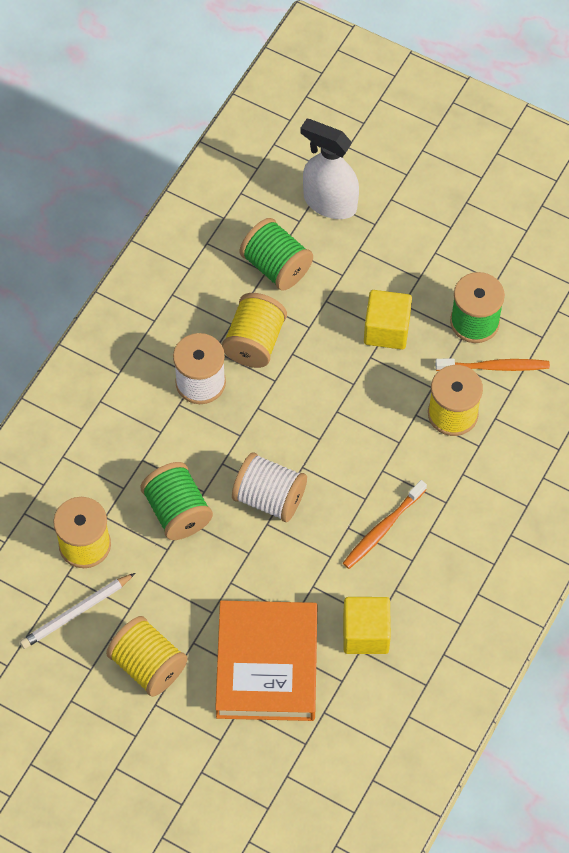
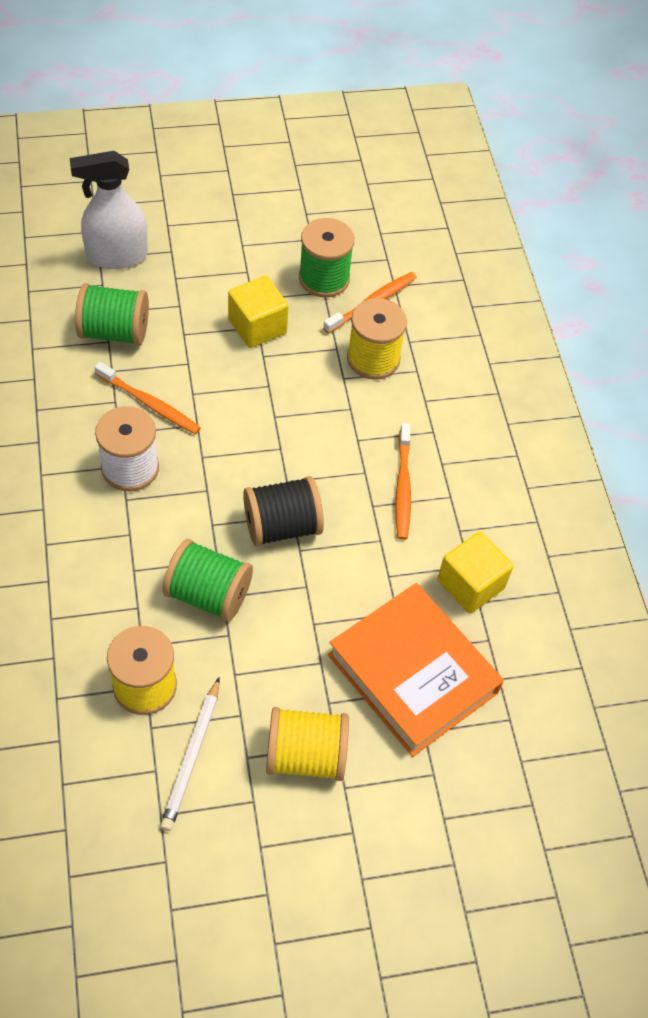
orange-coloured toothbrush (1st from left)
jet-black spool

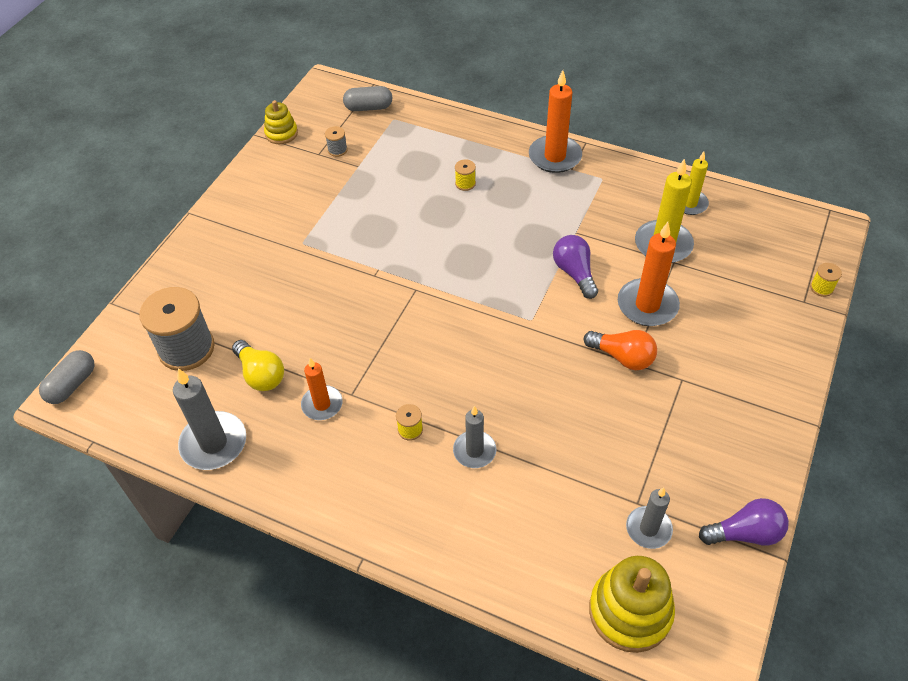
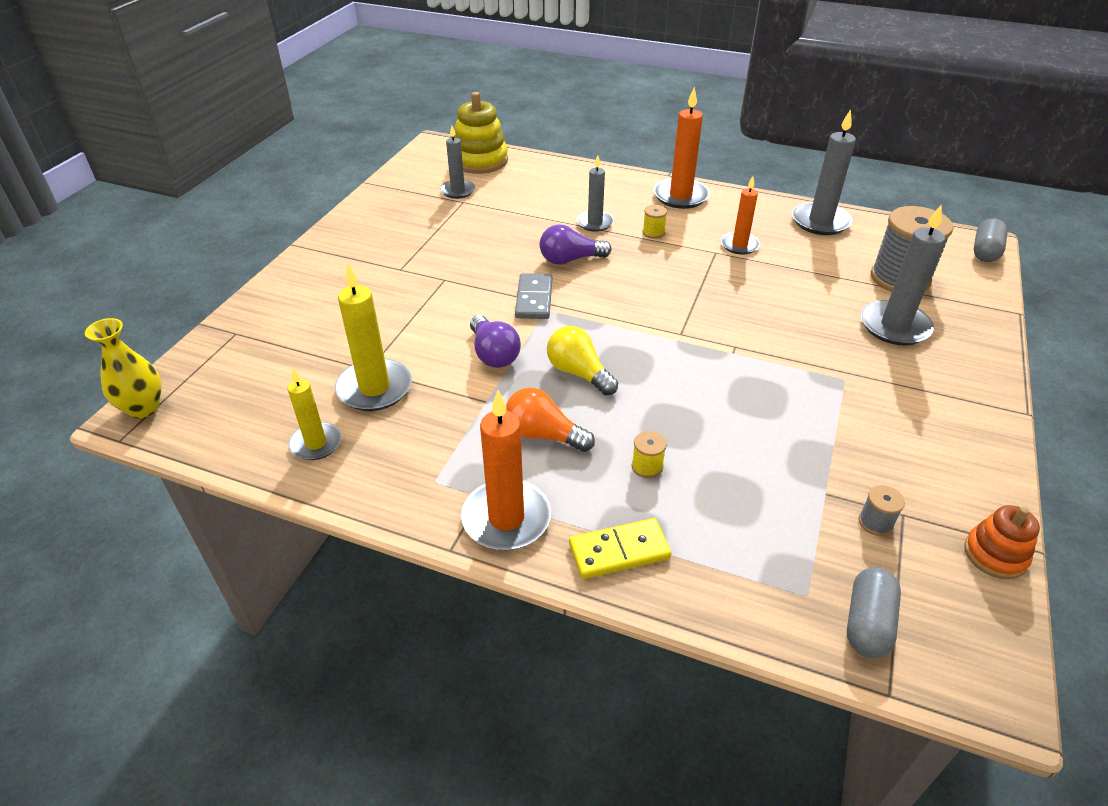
ash-grey pill (1st from left)
orange-coloured stacking toy
orange-coloured pillar candle (2nd from left)
golden spool (3rd from left in the first image)
orange-coloured bulb
golden bulb
royal purple bulb (2nd from left)
ash-grey pillar candle (4th from left)
ash-grey domino
golden flower vase
golden domino

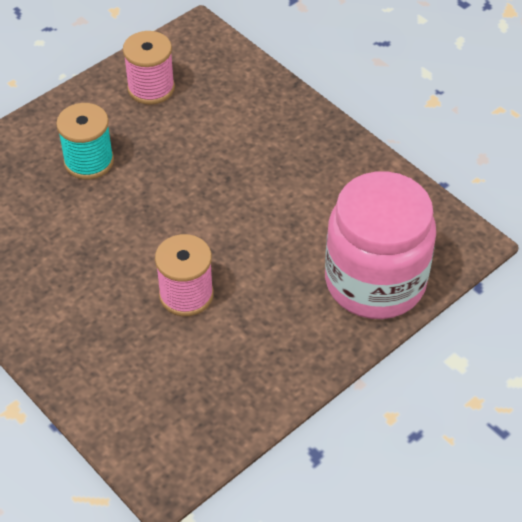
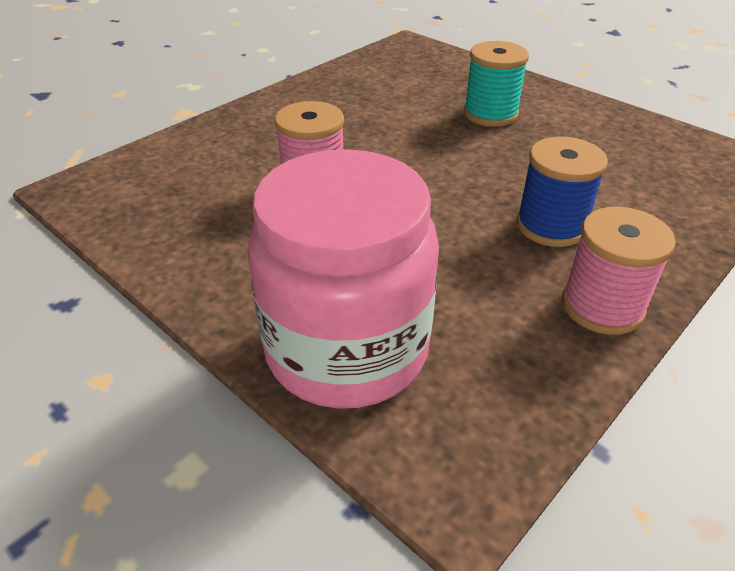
rose-pink spool (2nd from left)
royal blue spool

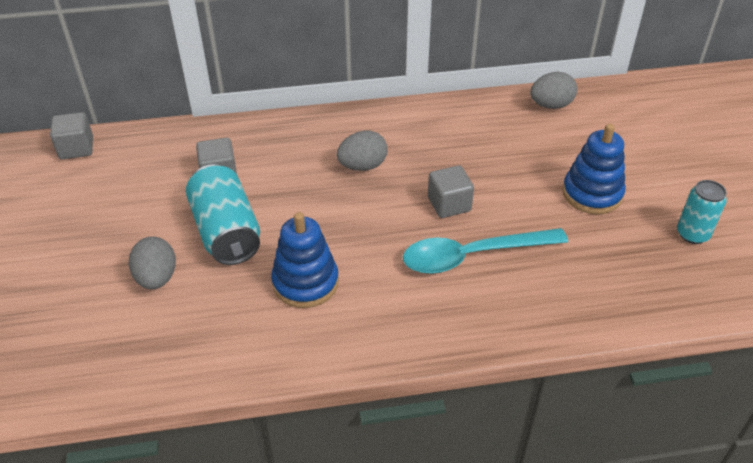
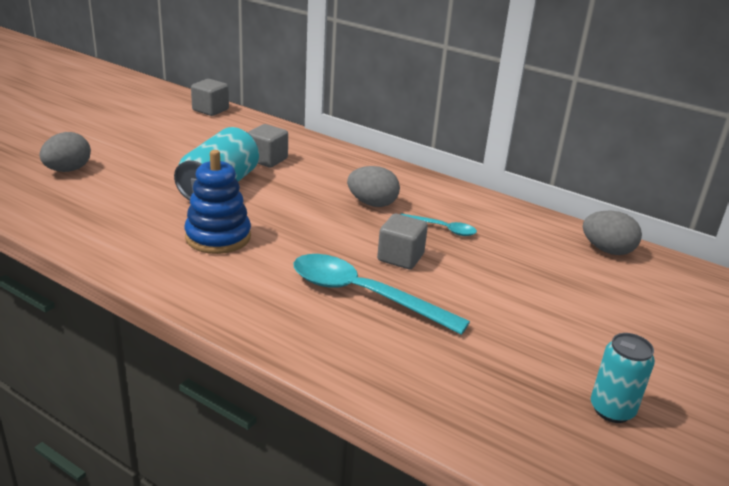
royal blue stacking toy (2nd from left in the first image)
ash-grey egg (1st from left)
turquoise spoon (2nd from left)

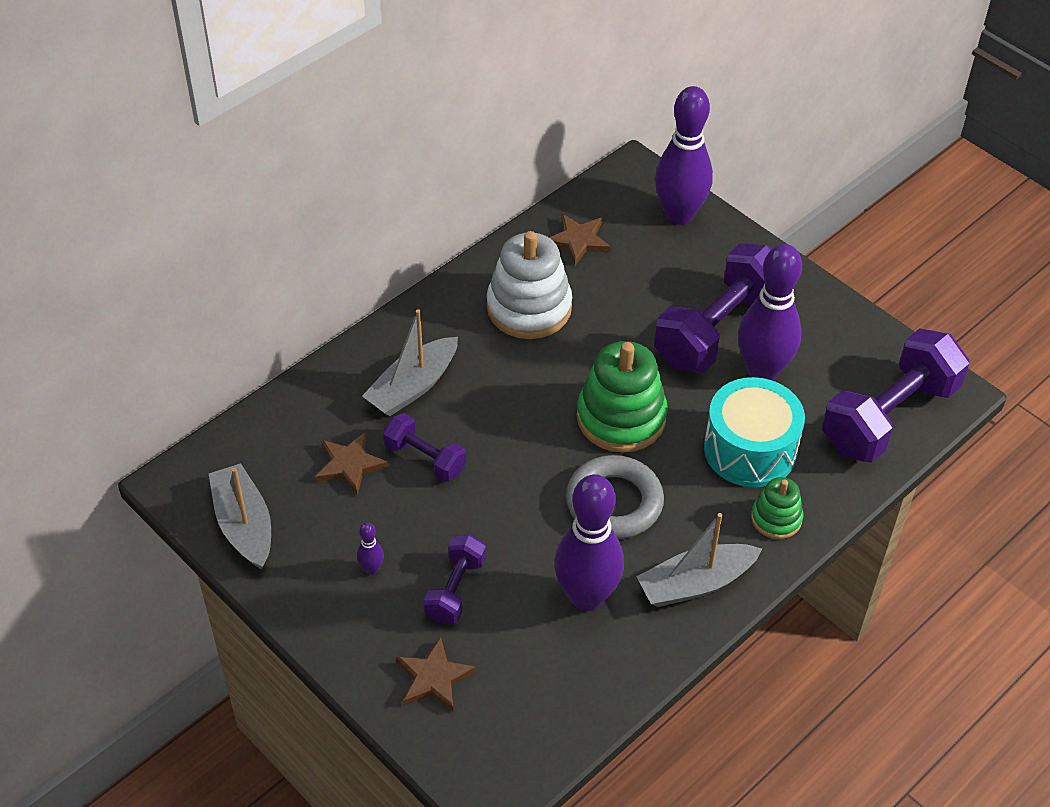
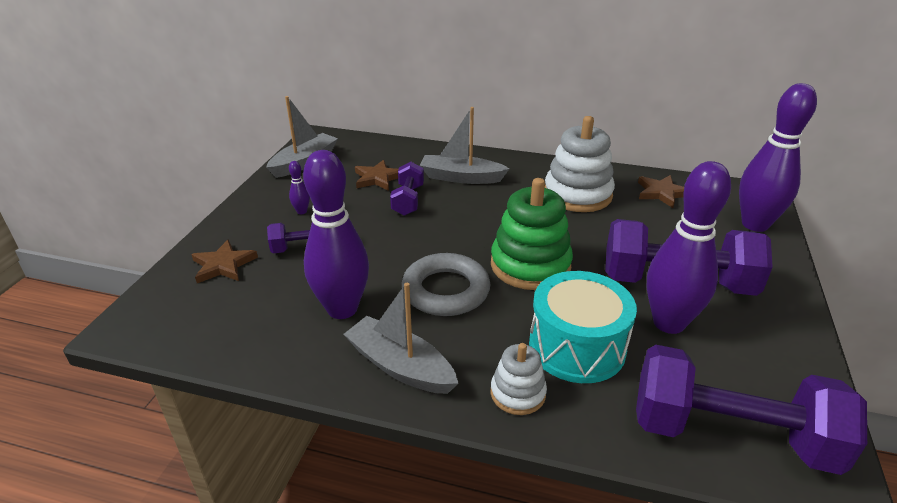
snow-white stacking toy (1st from left)

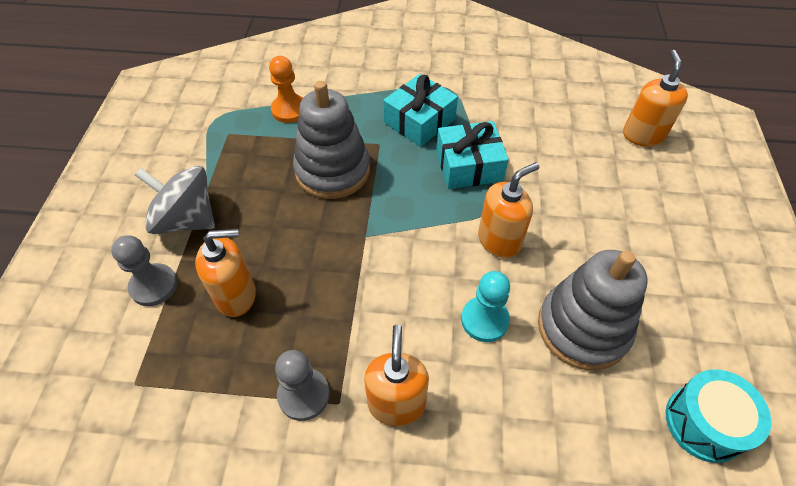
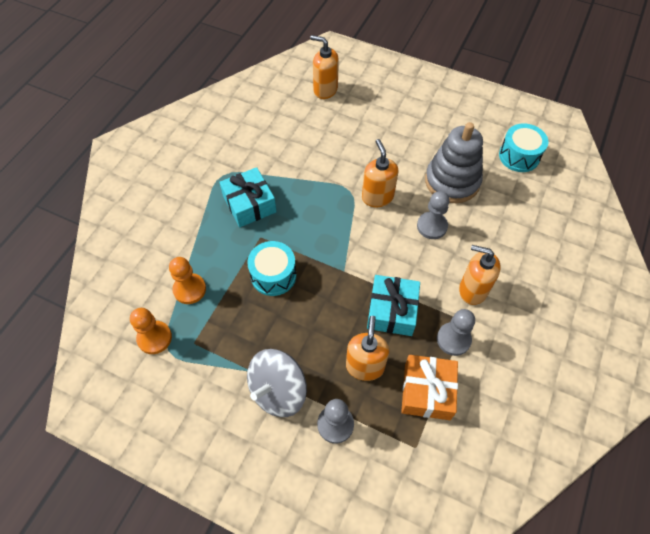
turquoise snare drum (1st from left)
turquoise wrapped gift (2nd from left)
ash-grey pawn (2nd from left)
orange-coloured pawn (1st from left)
orange-coloured wrapped gift

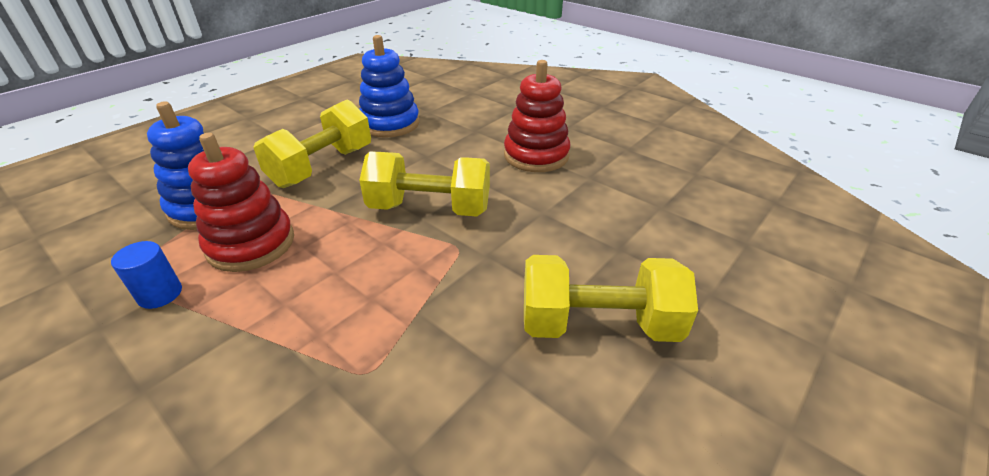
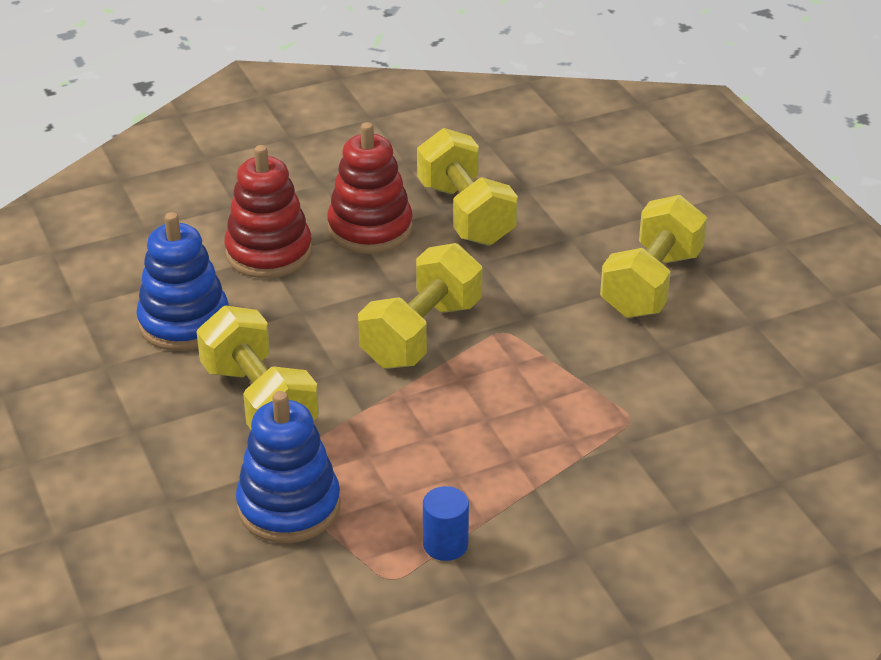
crimson stacking toy (1st from left)
golden hand weight (3rd from left)

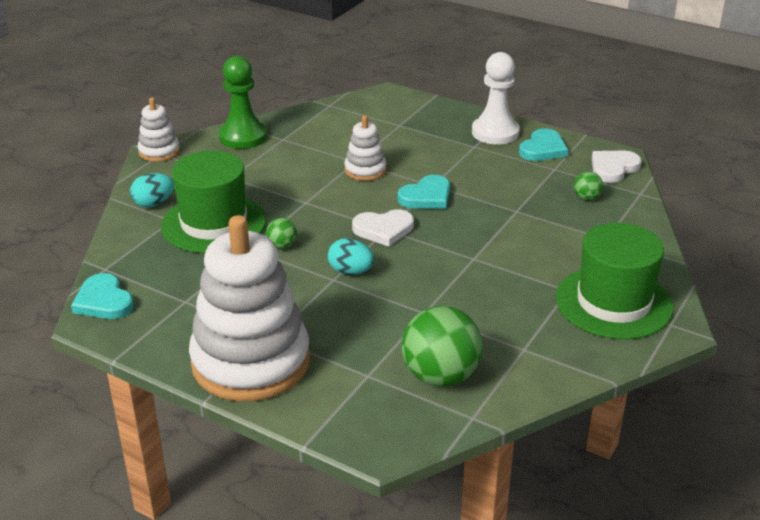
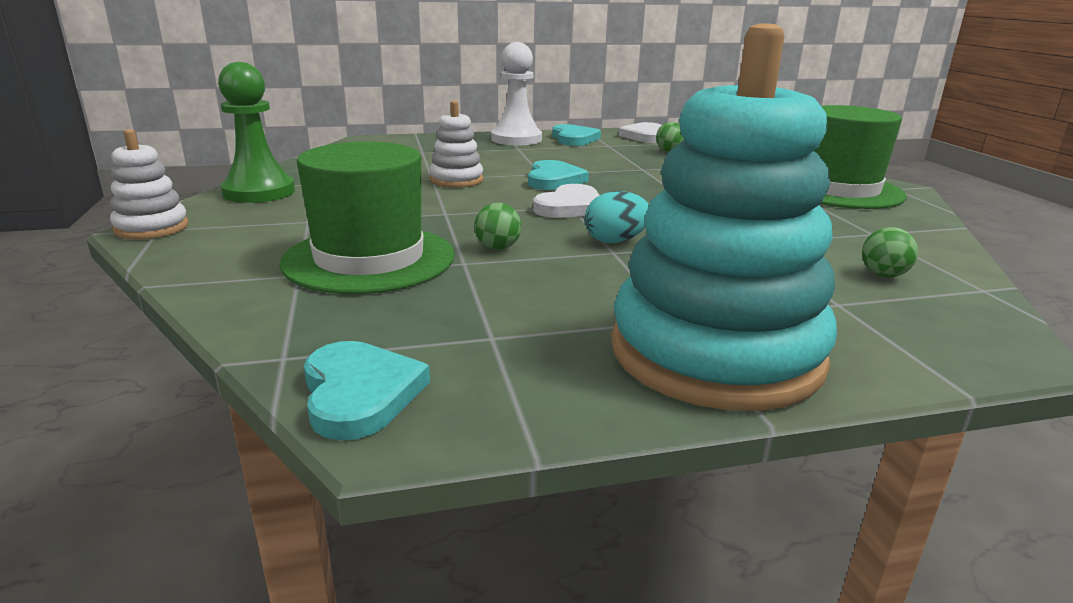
turquoise egg (1st from left in the first image)
turquoise stacking toy
turquoise heart shape (1st from left)
emerald sphere (3rd from left)

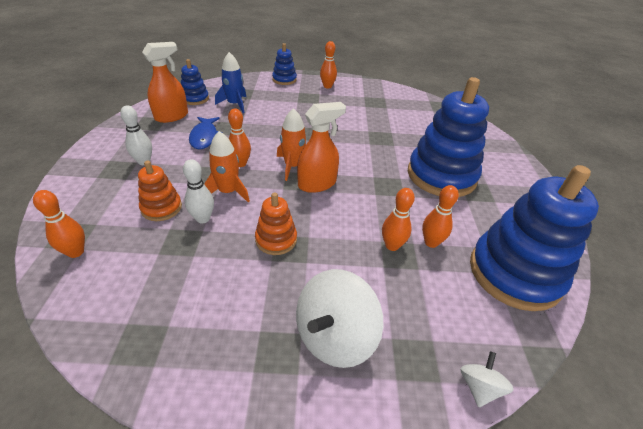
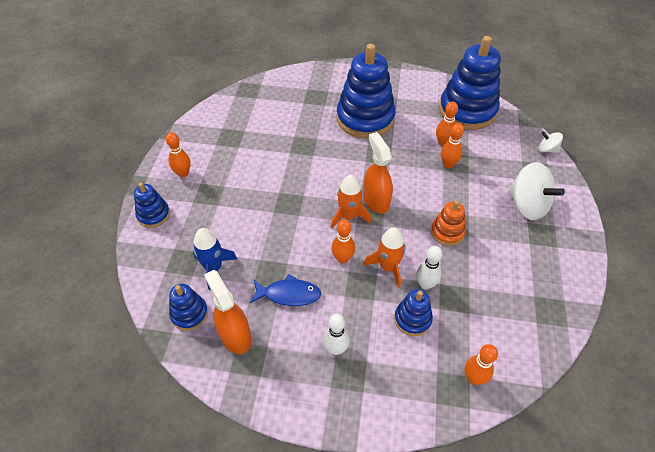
royal blue stacking toy (4th from left)

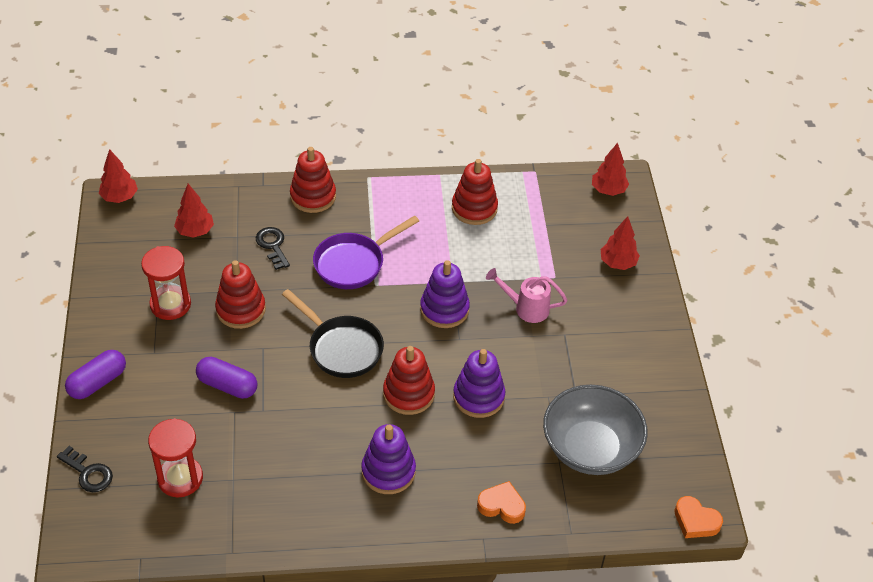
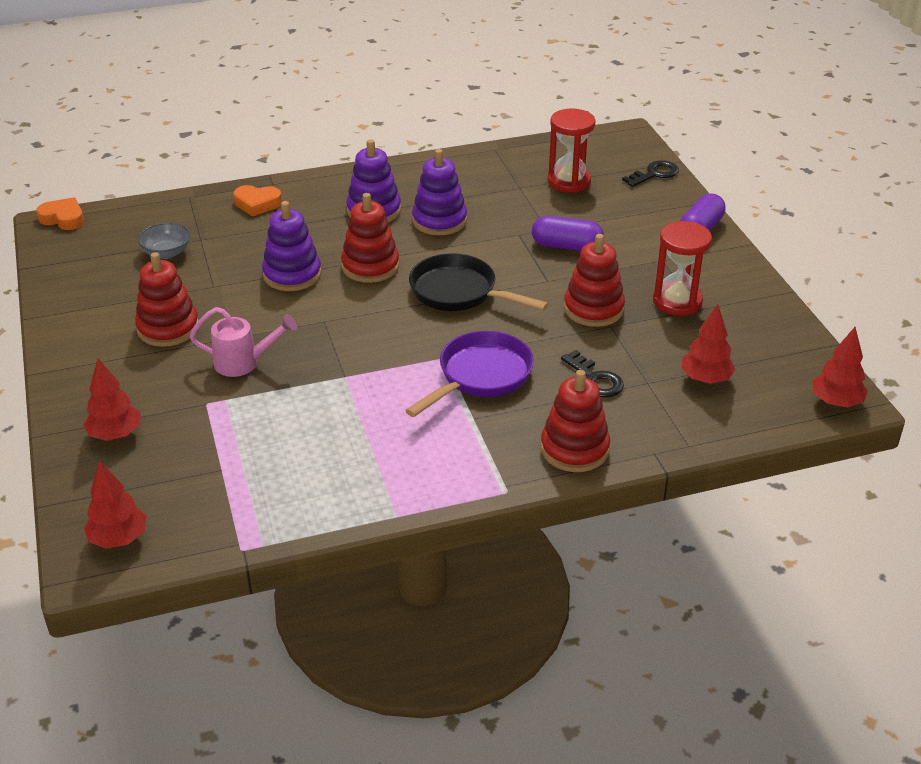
crimson stacking toy (1st from left)
royal purple stacking toy (3rd from left)
ash-grey deep dish
jet-black door key (2nd from left)

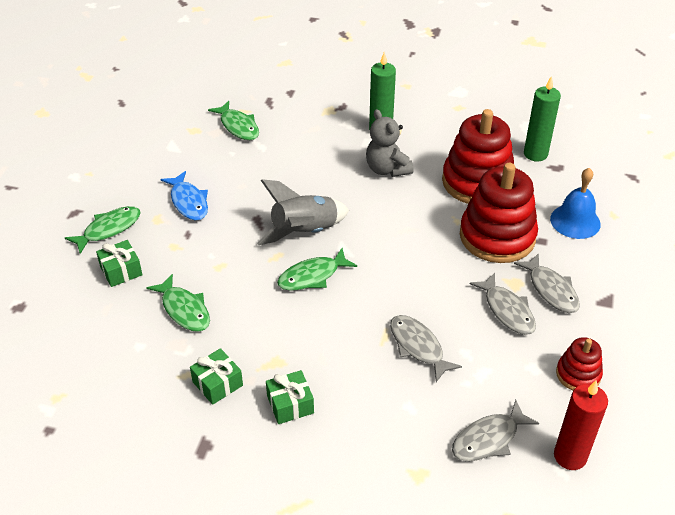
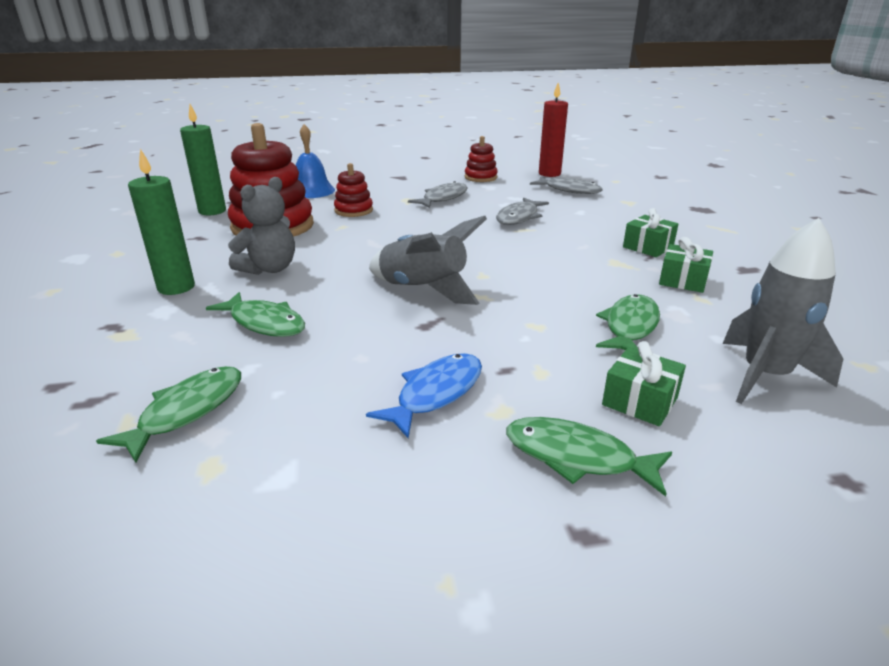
crimson stacking toy (2nd from left)
emerald toy fish (2nd from left)
ash-grey toy fish (4th from left in the first image)
ash-grey toy rocket (2nd from left)

